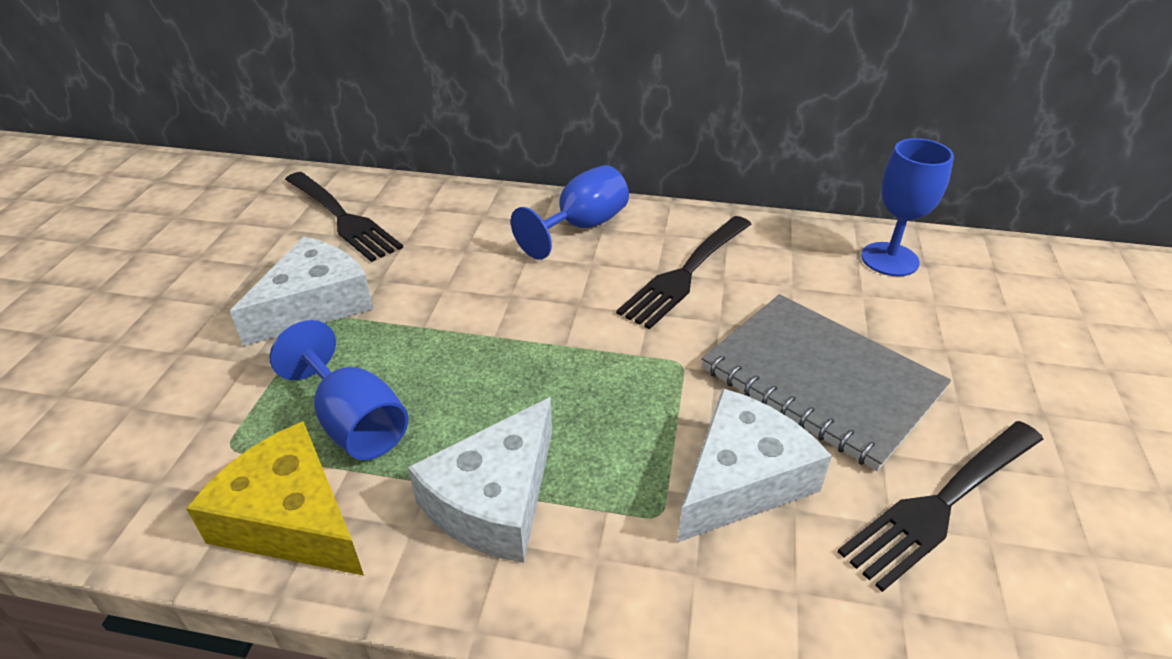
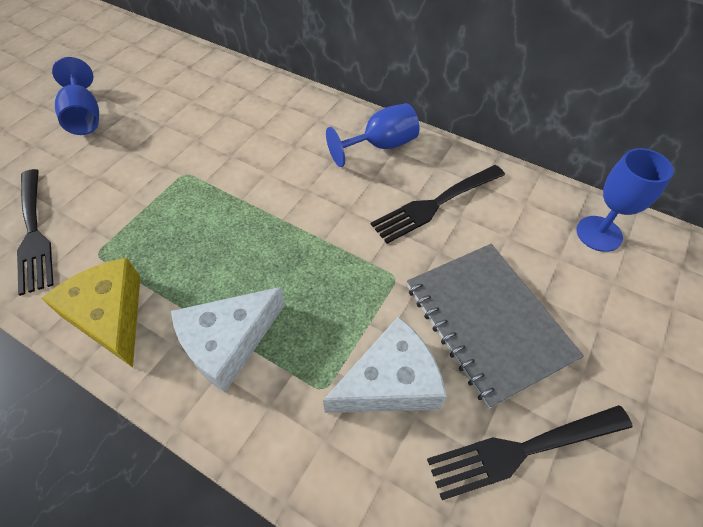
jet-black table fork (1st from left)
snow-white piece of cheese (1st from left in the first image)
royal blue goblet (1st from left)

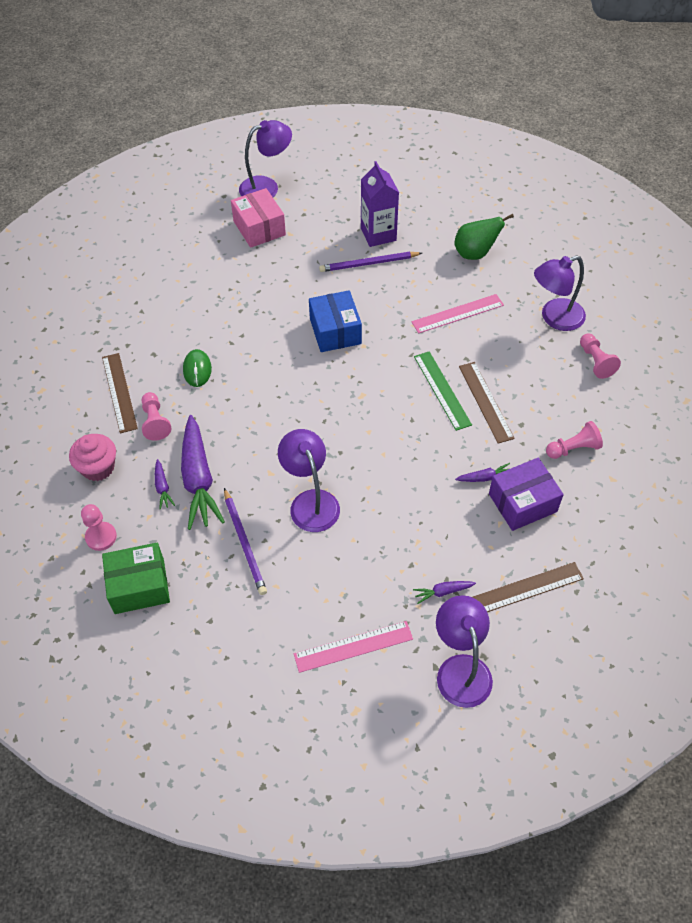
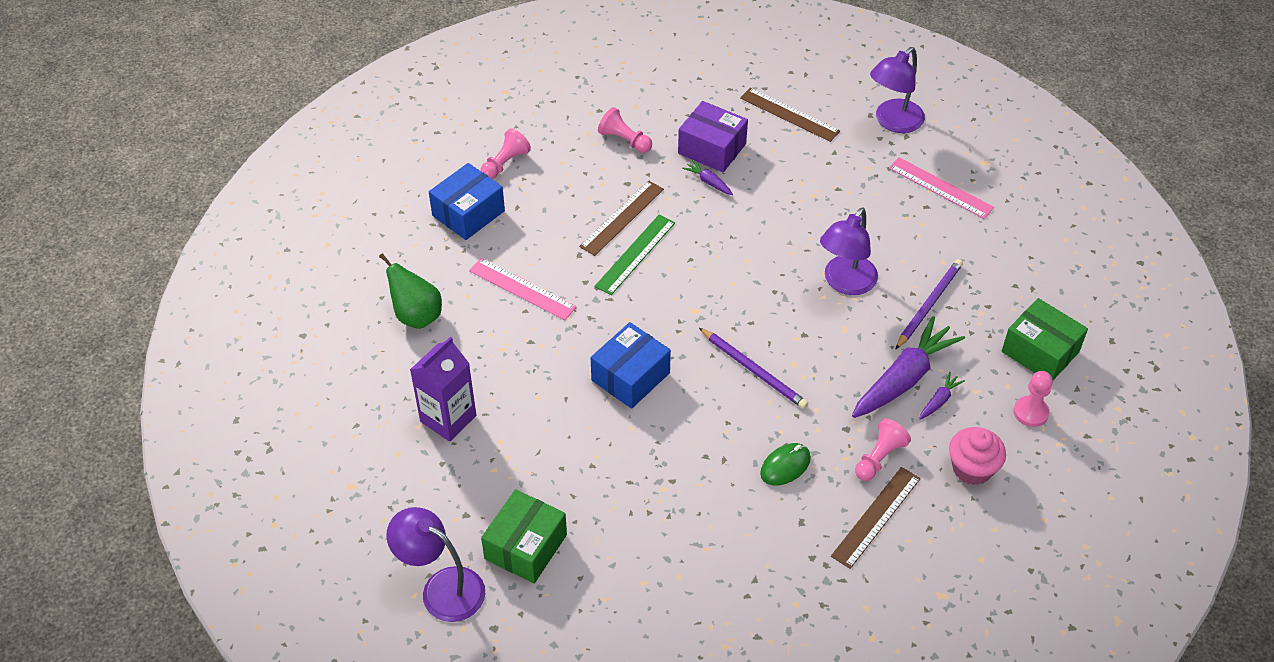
emerald package (1st from left)
royal purple pencil (1st from left)
royal blue package (1st from left)
royal purple root vegetable (3rd from left in the first image)

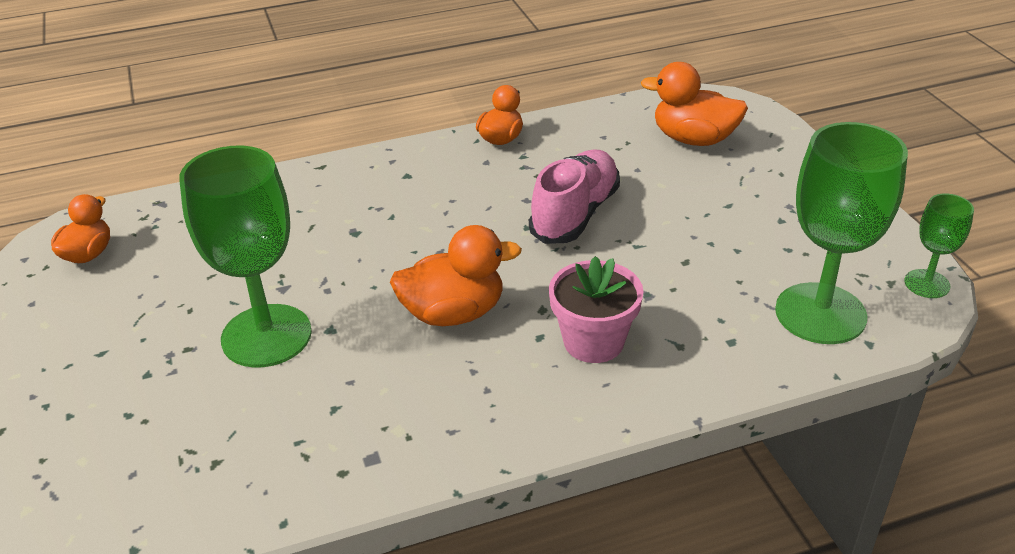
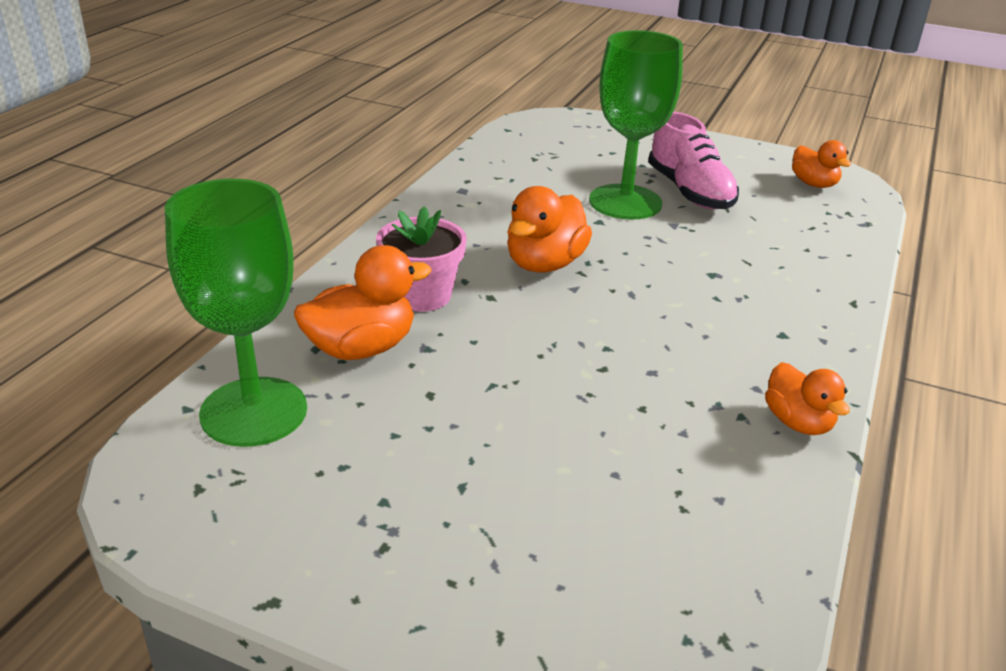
orange-coloured duck (1st from left)
rose-pink shoe
emerald goblet (3rd from left in the first image)

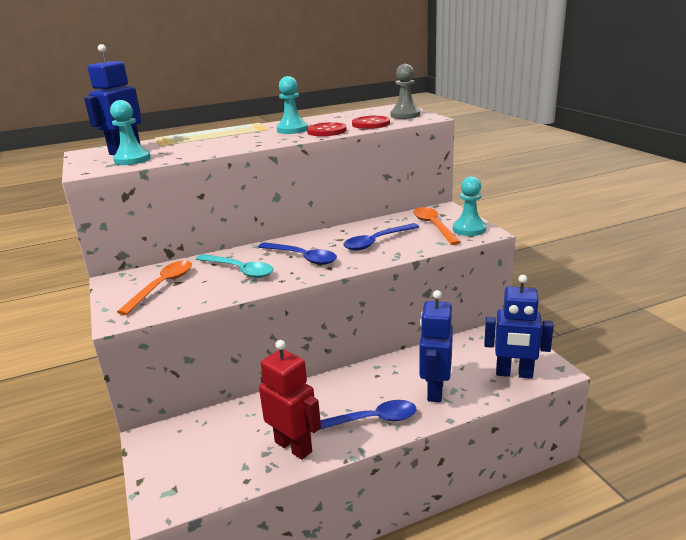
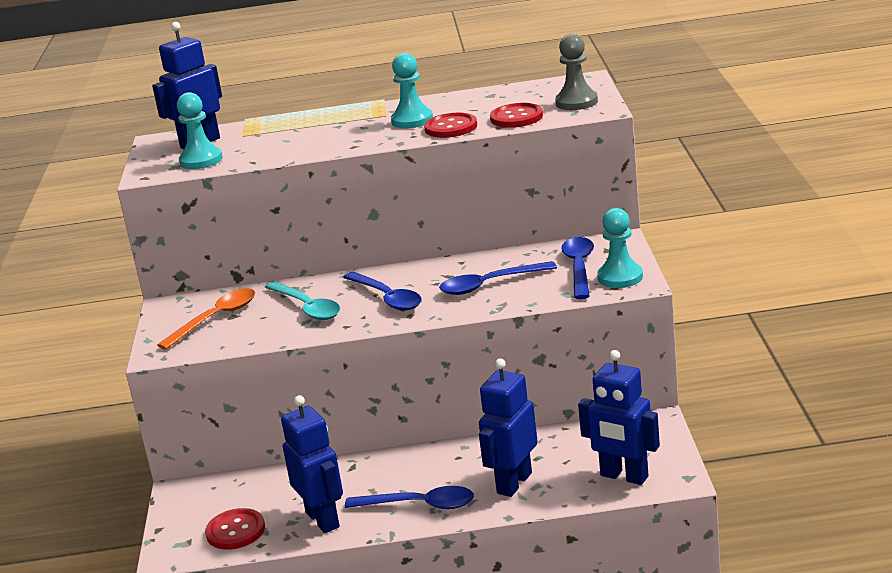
royal blue spoon (4th from left)
royal blue toy robot (2nd from left)
crimson shirt button (1st from left)

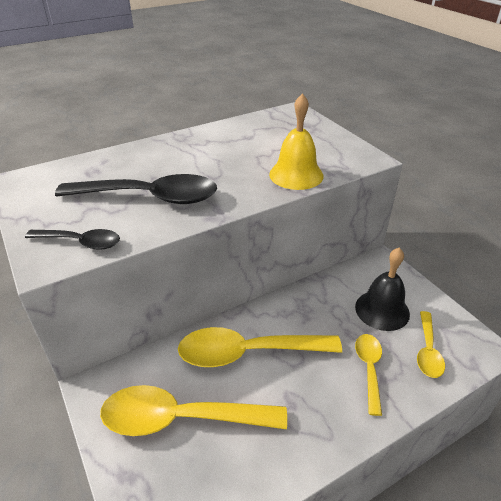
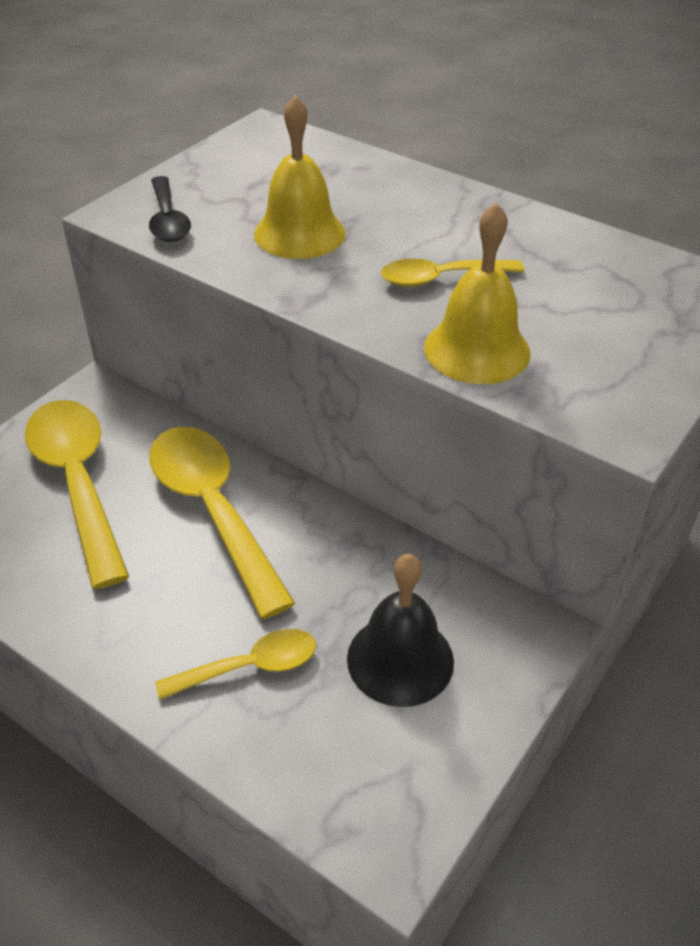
golden bell (1st from left)
golden spoon (4th from left)

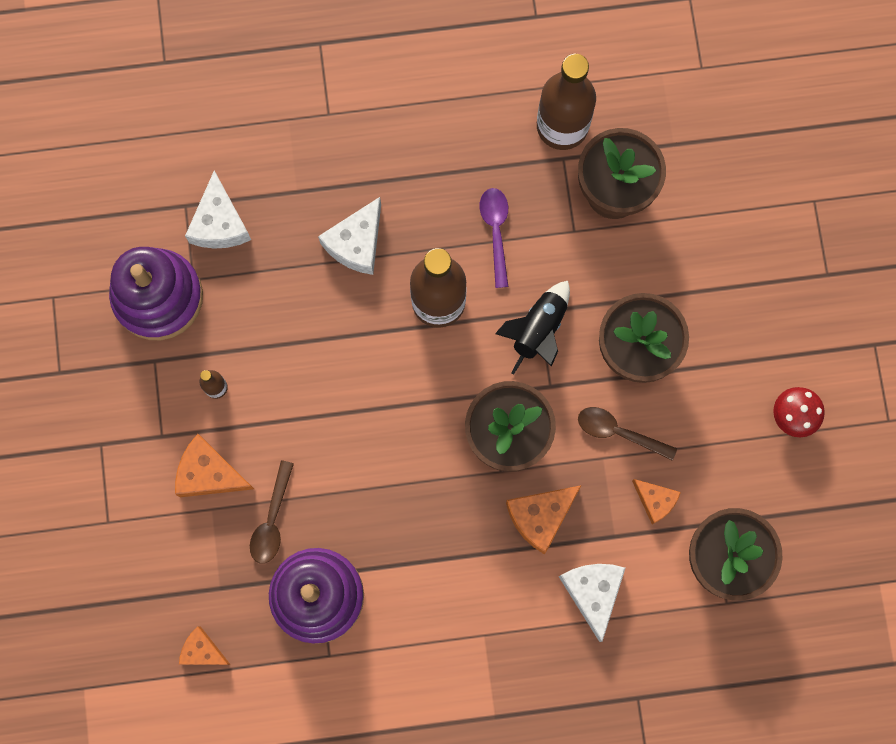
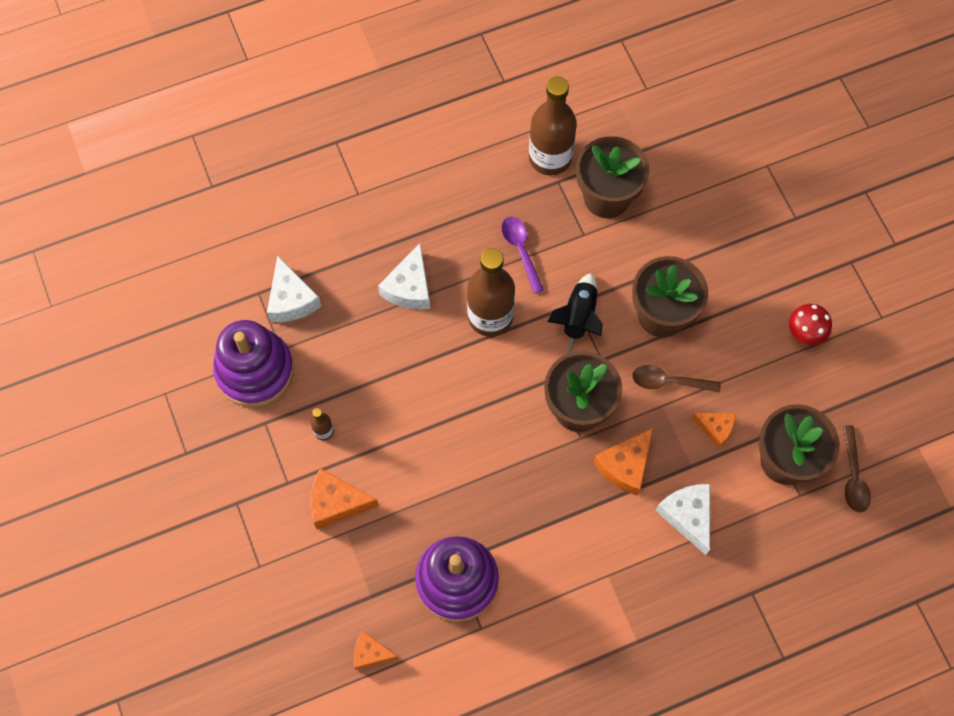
russet spoon (2nd from left)

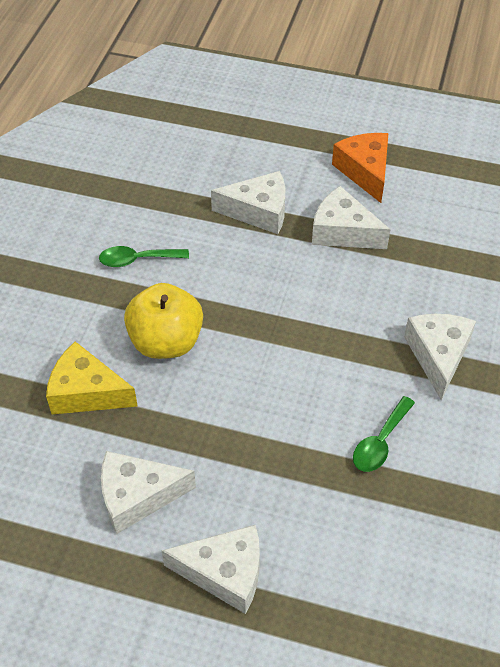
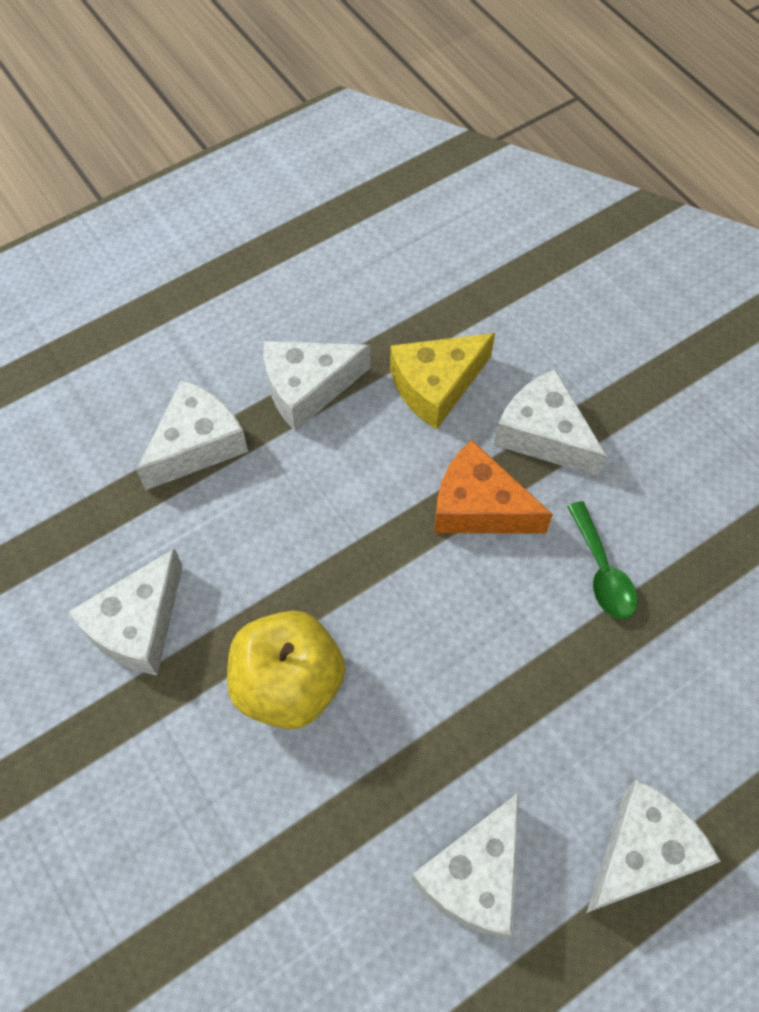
orange-coloured piece of cheese
snow-white piece of cheese (1st from left)
golden piece of cheese

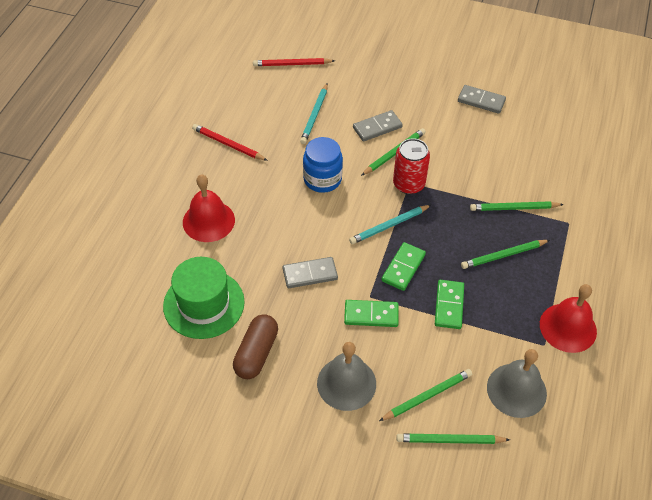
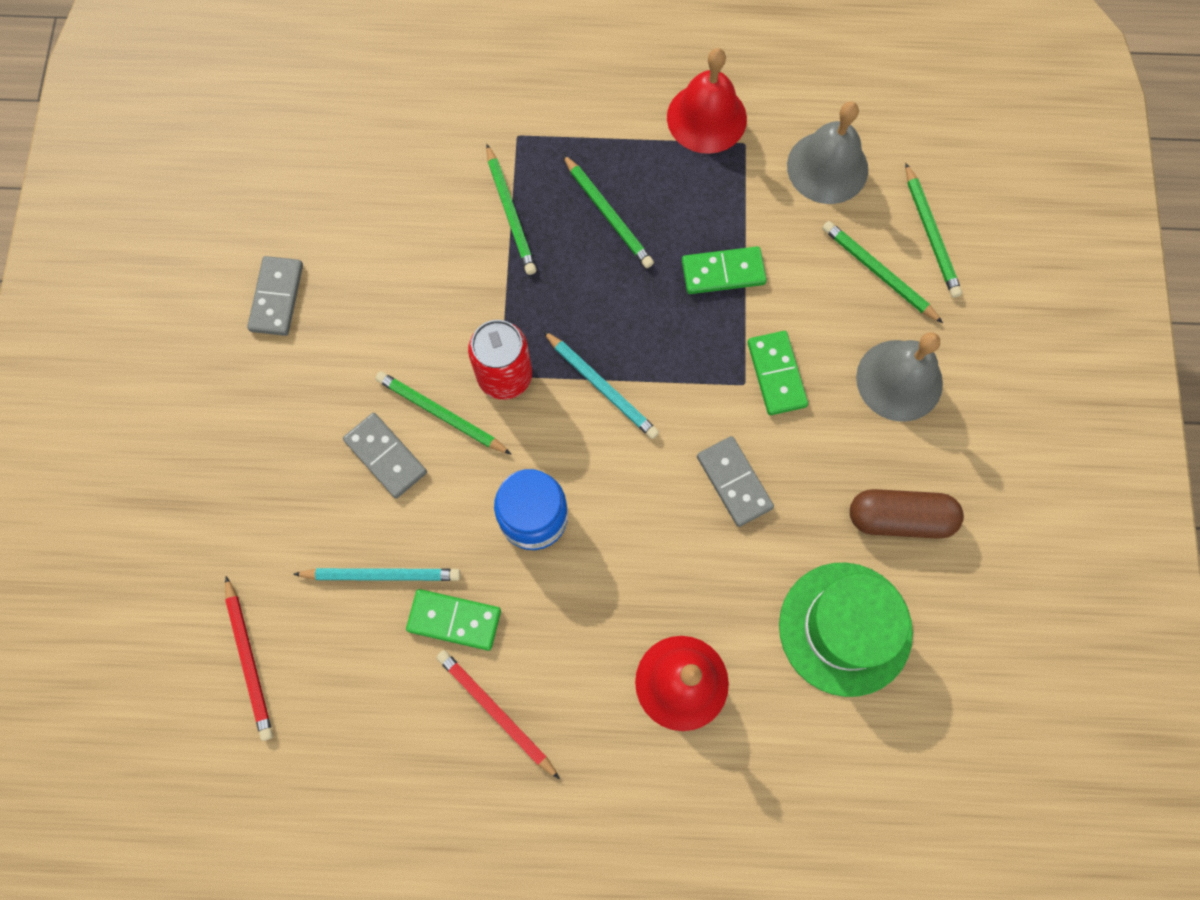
crimson pencil (2nd from left)
emerald domino (1st from left)

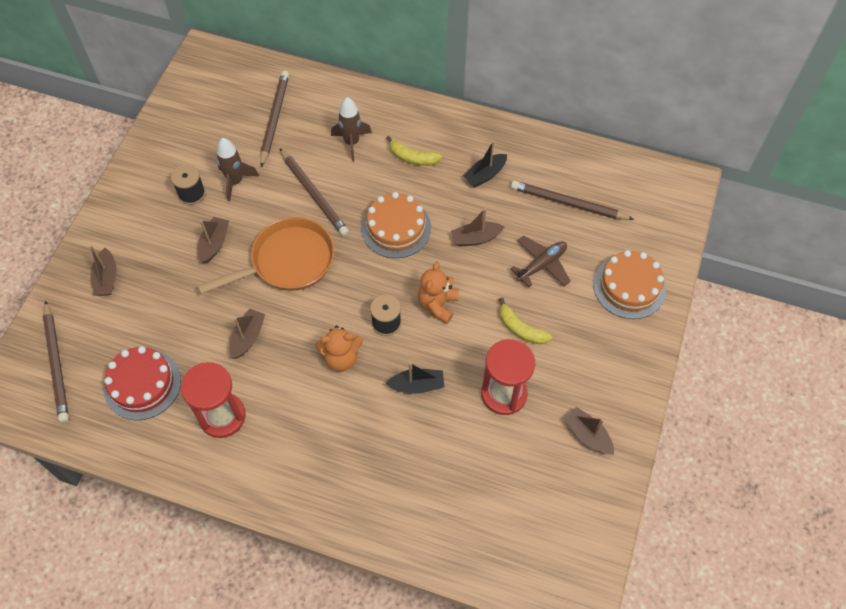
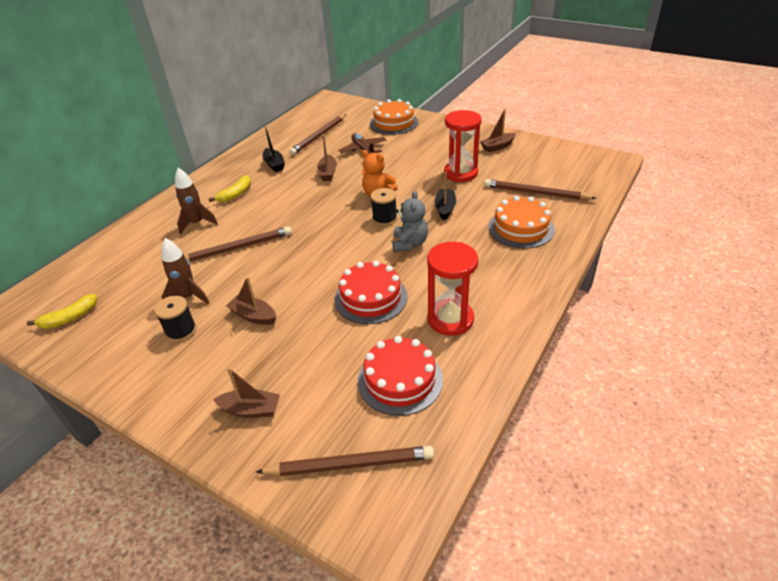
russet pencil (4th from left)
orange-coloured gateau (2nd from left)
orange-coloured pan
golden toy banana (1st from left)
crimson gateau (1st from left)
ash-grey stuffed bear

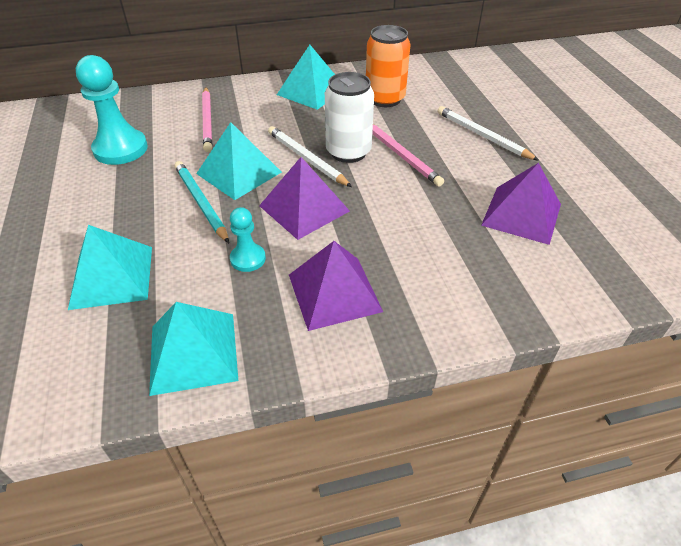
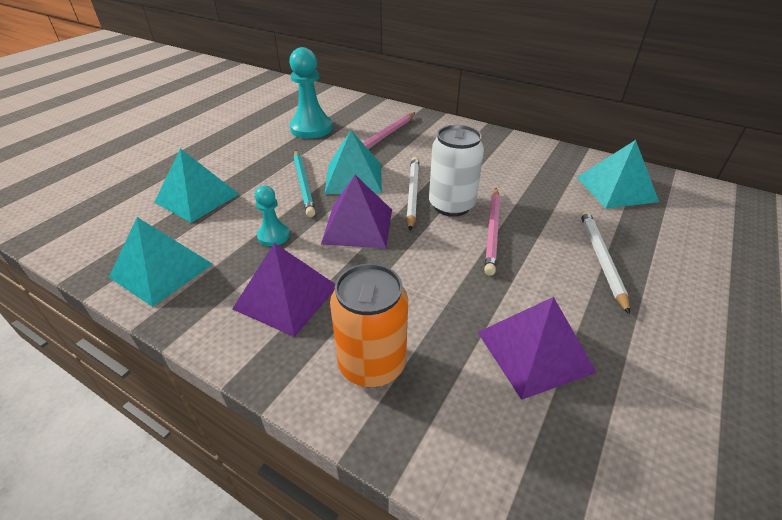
orange-coloured can
turquoise solid pyramid (4th from left)
turquoise pencil

